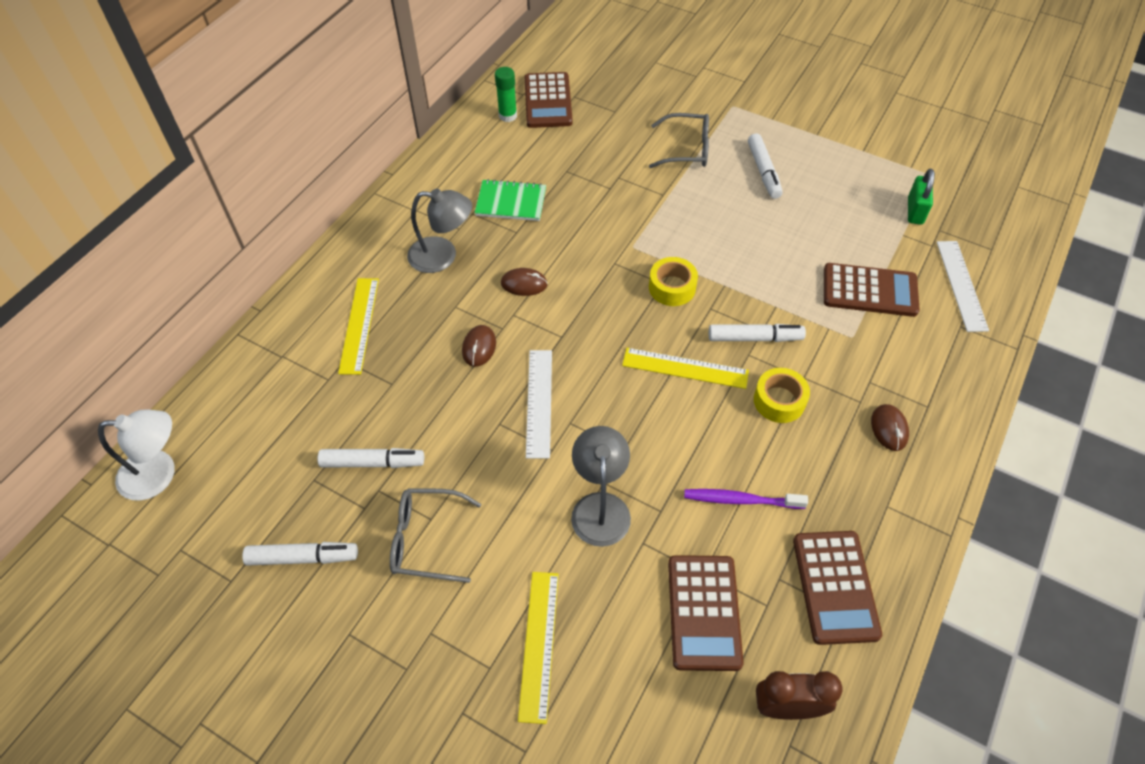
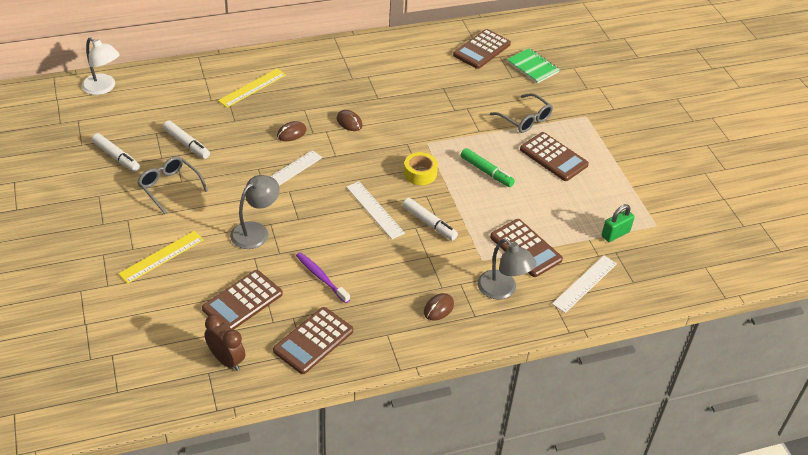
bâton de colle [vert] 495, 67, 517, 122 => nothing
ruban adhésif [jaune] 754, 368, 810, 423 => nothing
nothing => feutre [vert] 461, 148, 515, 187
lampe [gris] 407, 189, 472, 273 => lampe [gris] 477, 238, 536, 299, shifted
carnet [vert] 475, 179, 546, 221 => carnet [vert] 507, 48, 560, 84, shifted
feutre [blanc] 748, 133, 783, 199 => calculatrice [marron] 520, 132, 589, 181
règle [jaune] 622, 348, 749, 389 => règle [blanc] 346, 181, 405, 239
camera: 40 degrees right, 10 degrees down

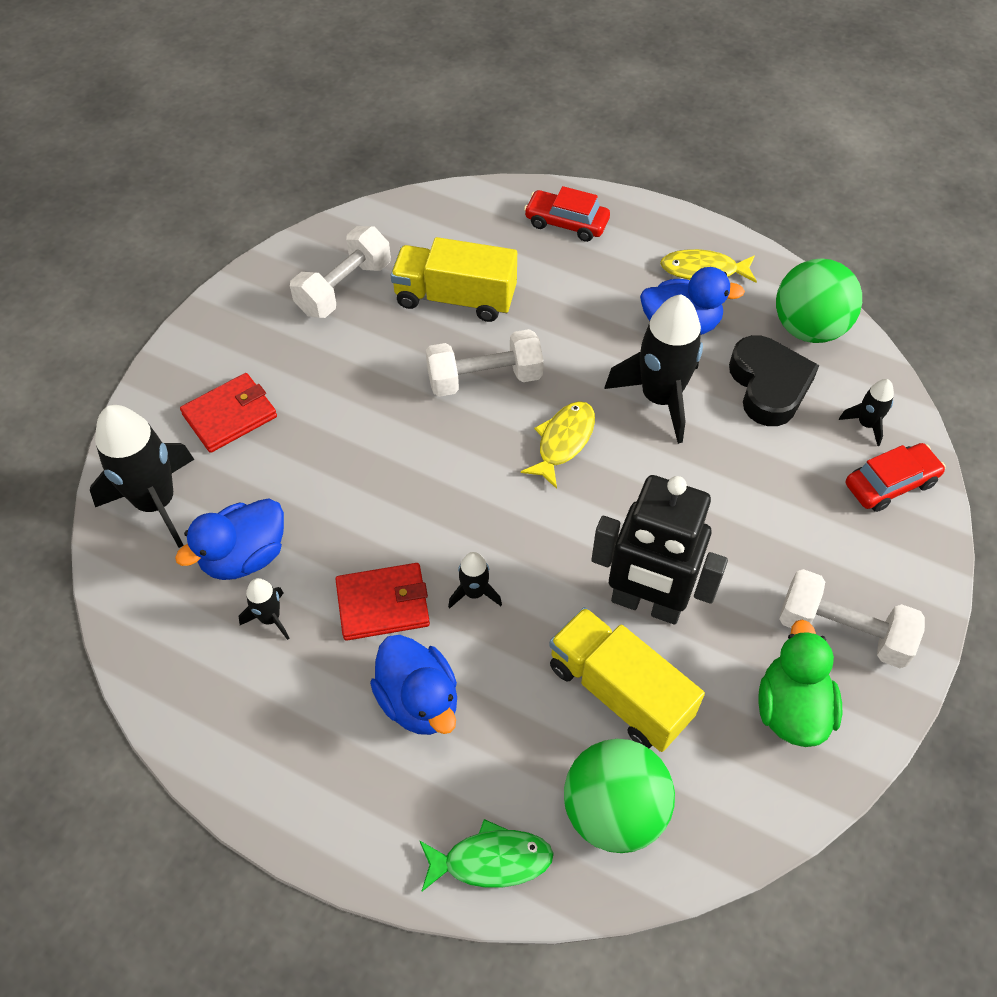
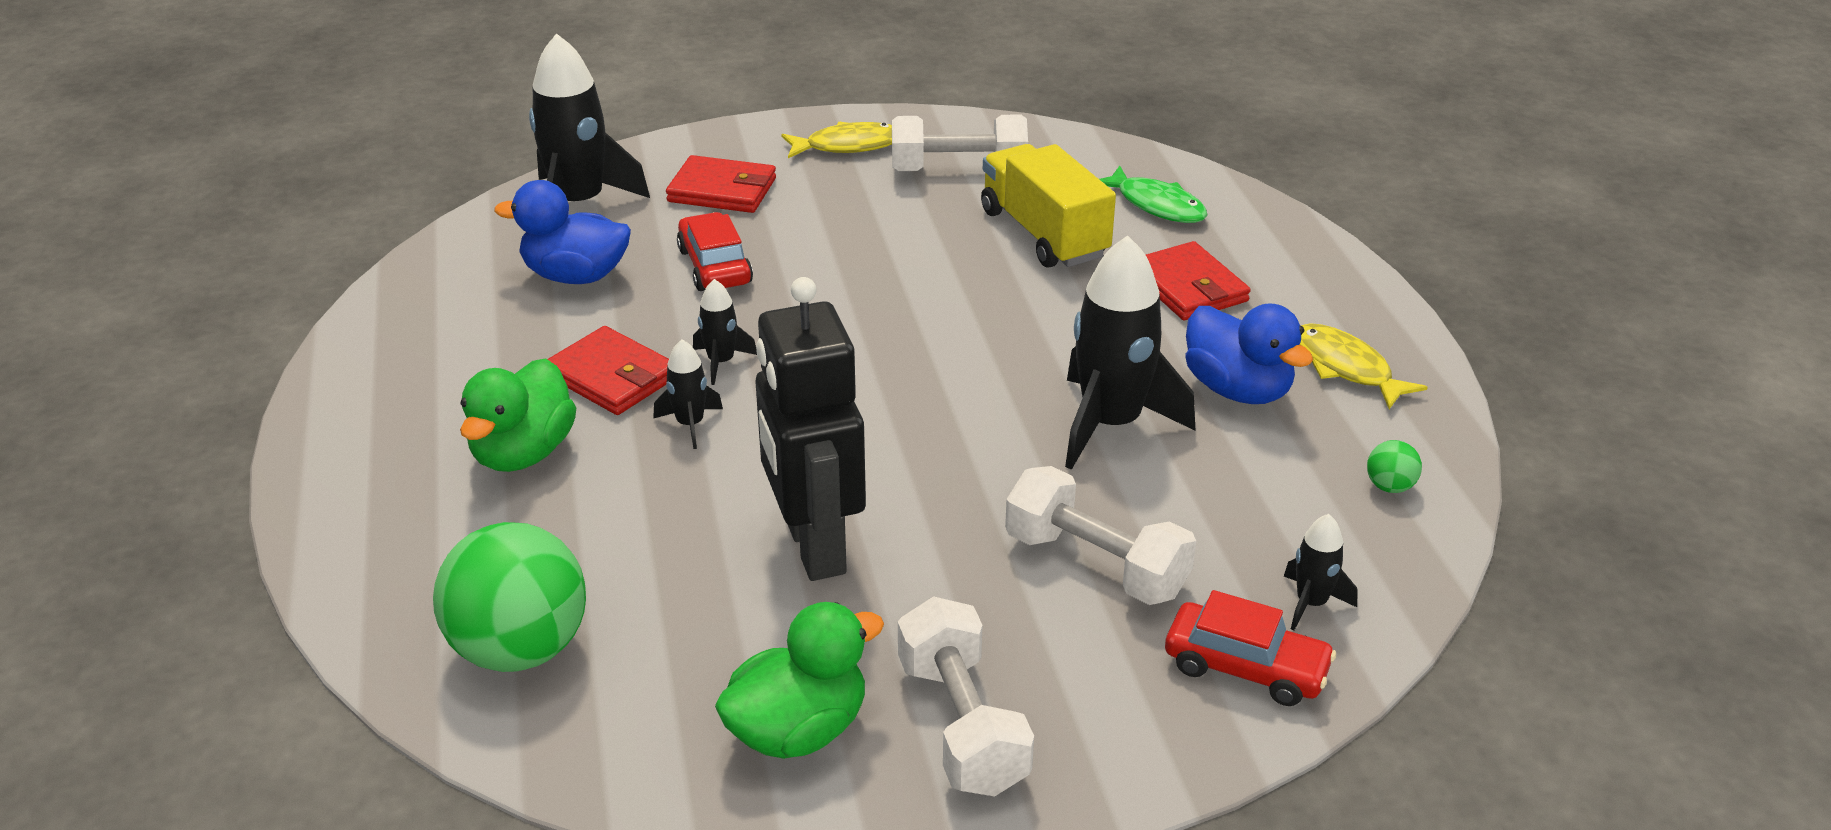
camion [jaune] 549, 607, 705, 752 => nothing
cœur [noir] 729, 335, 819, 426 => nothing
nothing => portefeuille [rouge] 1146, 241, 1250, 320
fusée [noir] 239, 578, 290, 640 => fusée [noir] 693, 279, 757, 385, shifted
poisson [vert] 419, 819, 554, 891 => poisson [vert] 1099, 166, 1208, 223, shifted
haltère [blanc] 426, 329, 544, 397 => haltère [blanc] 1005, 466, 1196, 605, shifted
poisson [jaune] 521, 401, 595, 489 => poisson [jaune] 781, 122, 892, 158, shifted
voiture [rouge] 524, 186, 610, 242 => voiture [rouge] 677, 212, 753, 291, shifted
canard [bleu] 370, 635, 457, 735 => canard [vert] 460, 358, 576, 472
balle [vert] 776, 258, 862, 343 => balle [vert] 1367, 440, 1422, 493, x0.40
camera: 50 degrees right, 20 degrees down

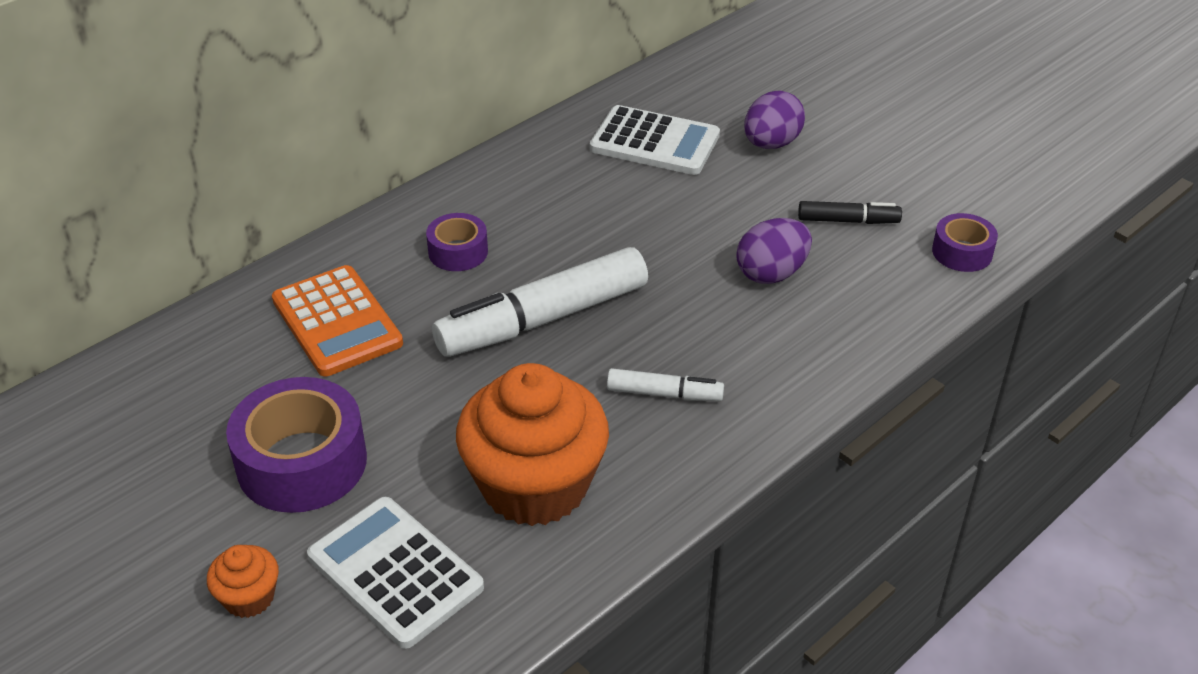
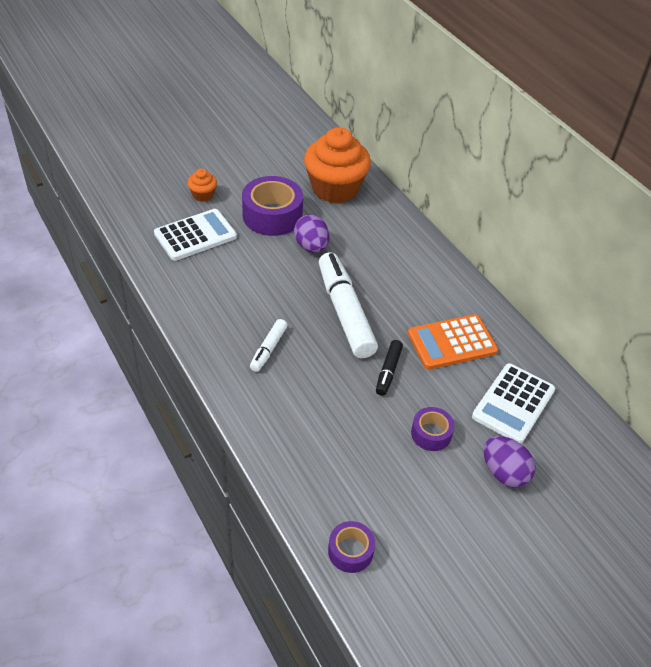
calculatrice [orange] 272, 265, 403, 377 => calculatrice [orange] 408, 314, 498, 370, shifted
ruban adhésif [violet] 426, 213, 488, 271 => ruban adhésif [violet] 411, 407, 455, 451, shifted
muffin [orange] 456, 363, 609, 526 => muffin [orange] 304, 127, 371, 203, shifted
œuf [violet] 736, 218, 812, 284 => œuf [violet] 294, 214, 329, 253, shifted
feutre [noir] 798, 201, 902, 224 => feutre [noir] 376, 340, 403, 396, shifted
camera: 100 degrees right, 5 degrees up

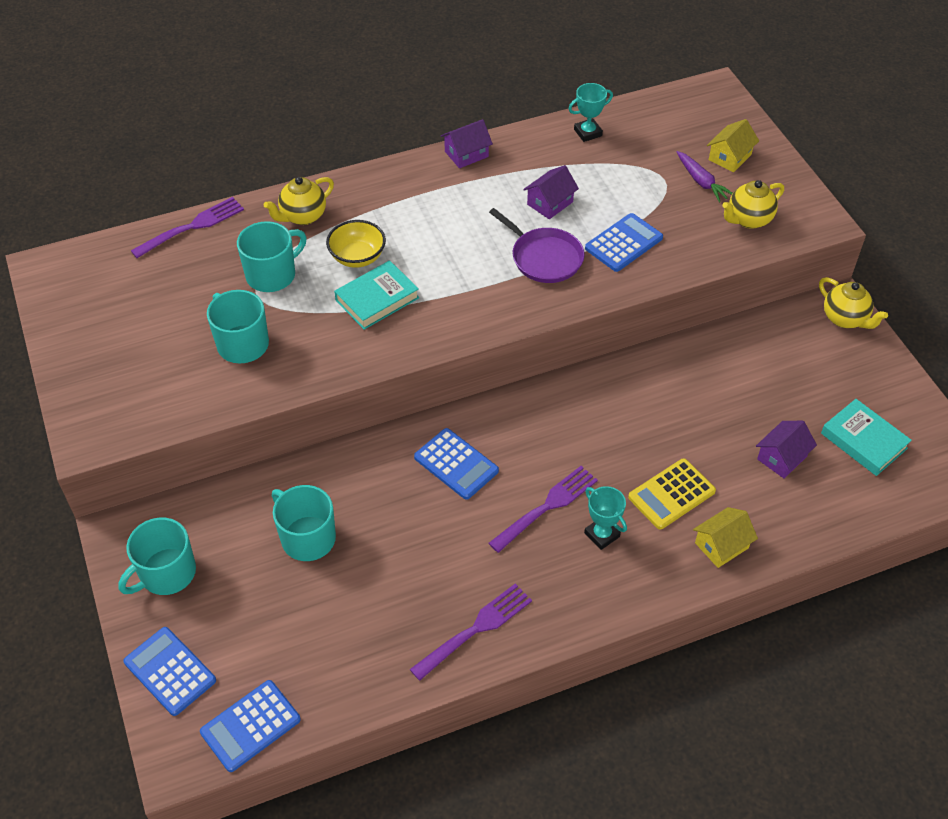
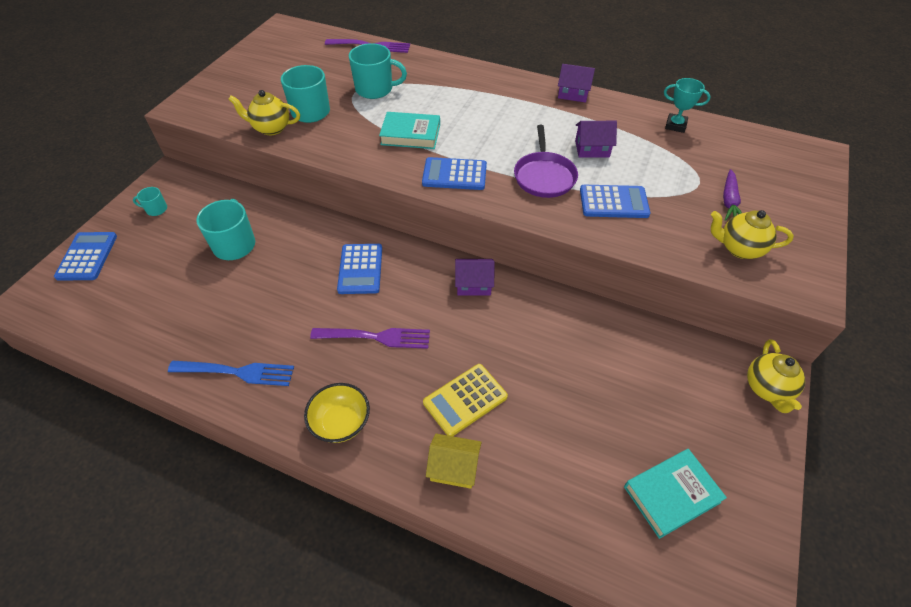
trophée [turquoise] 584, 486, 627, 550 => nothing
maison [jaune] 707, 119, 759, 173 => nothing
calculatrice [bleu] 200, 680, 301, 772 => calculatrice [bleu] 422, 157, 487, 190, shifted
théière [jaune] 264, 177, 334, 225 => théière [jaune] 228, 90, 300, 135, shifted
bol [jaune] 326, 220, 386, 268 => bol [jaune] 304, 383, 370, 443, shifted
maison [violet] 756, 421, 817, 478 => maison [violet] 455, 259, 495, 296, shifted
fourchette [violet] 410, 583, 532, 681 => fourchette [bleu] 168, 361, 294, 386
calculatrice [jaune] 628, 458, 716, 530 => calculatrice [jaune] 423, 364, 508, 436, 45 degrees counterclockwise
livre [turquoise] 821, 399, 912, 476 => livre [turquoise] 624, 449, 727, 539, 60 degrees clockwise
tasse [turquoise] 118, 518, 196, 595 => tasse [turquoise] 133, 187, 167, 216, x0.51
camera: 45 degrees right, 0 degrees up

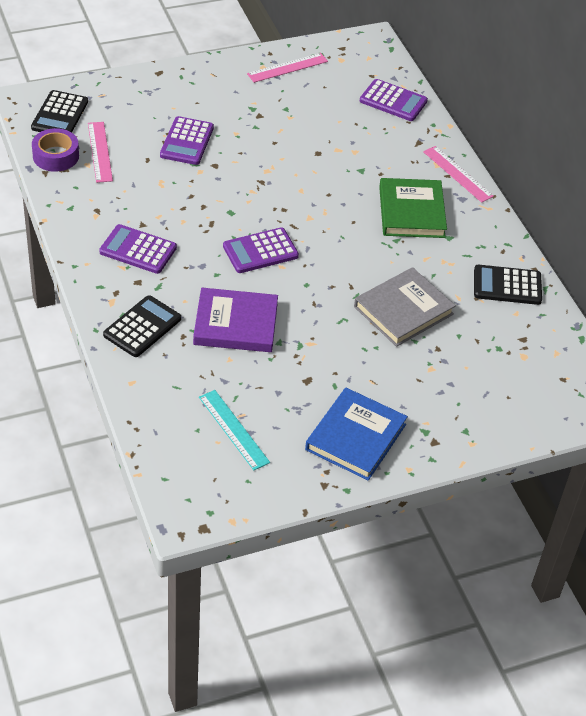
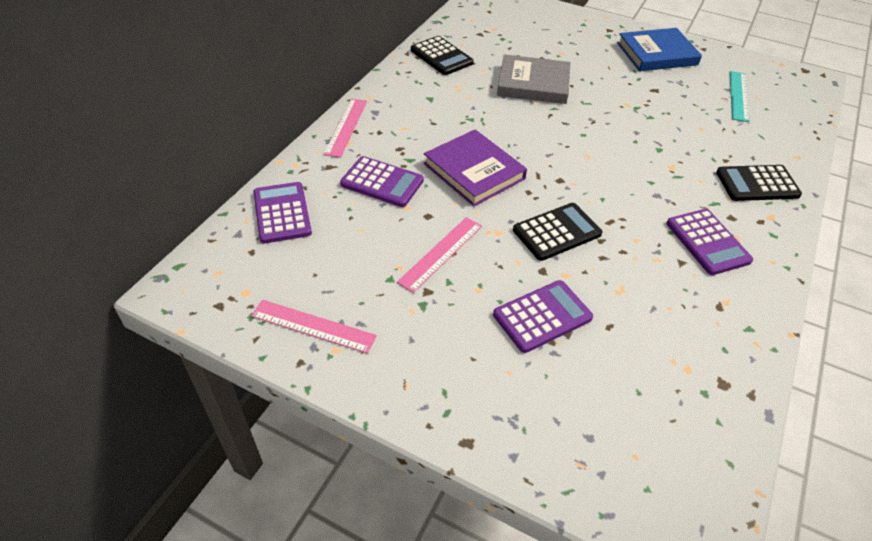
ruban adhésif [violet] 32, 128, 79, 172 => nothing
livre [vert] 379, 178, 447, 238 => nothing
calculatrice [noir] 31, 90, 88, 132 => calculatrice [noir] 513, 203, 602, 261, shifted
règle [rose] 88, 122, 113, 183 => règle [rose] 397, 217, 482, 293, shifted
livre [violet] 193, 288, 278, 352 => livre [violet] 424, 130, 527, 206, shifted
calculatrice [violet] 223, 227, 299, 273 => calculatrice [violet] 340, 156, 424, 207, shifted
camera: 130 degrees left, 0 degrees up

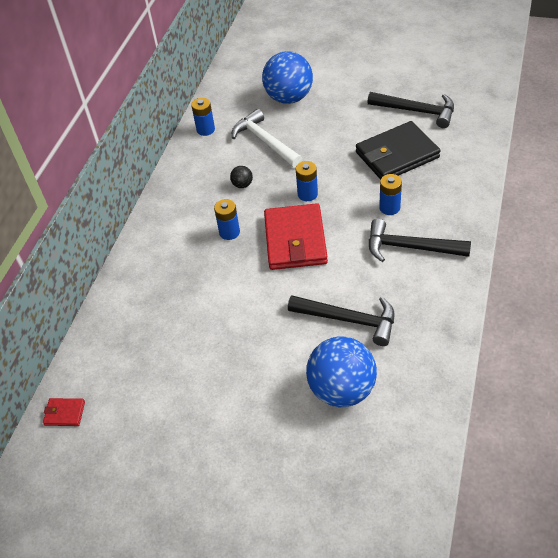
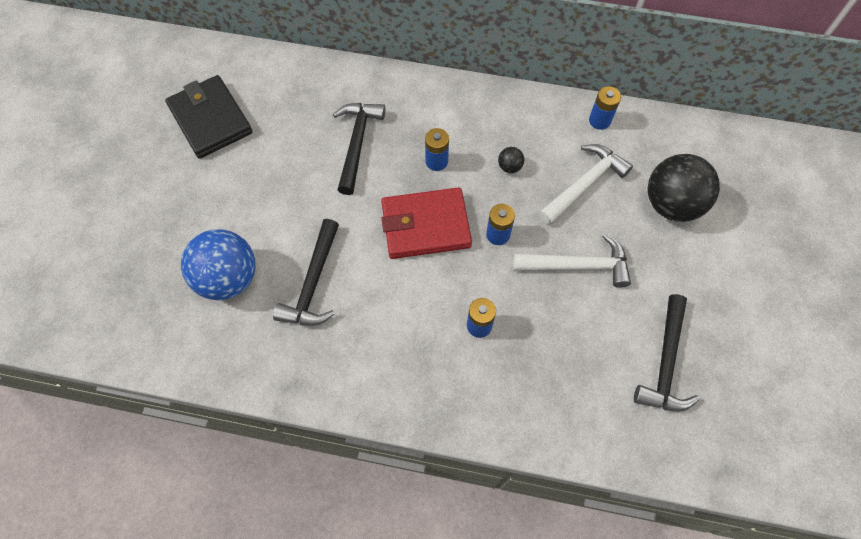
portefeuille [rouge] 43, 398, 85, 426 => nothing
nothing => marteau [blanc] 513, 234, 631, 288
portefeuille [noir] 356, 121, 441, 180 => portefeuille [noir] 165, 75, 253, 159, shifted
marteau [noir] 369, 219, 471, 262 => marteau [noir] 333, 103, 385, 195, shifted
balle [bleu] 262, 51, 313, 104 => balle [noir] 647, 154, 720, 222
camera: 80 degrees right, 15 degrees up

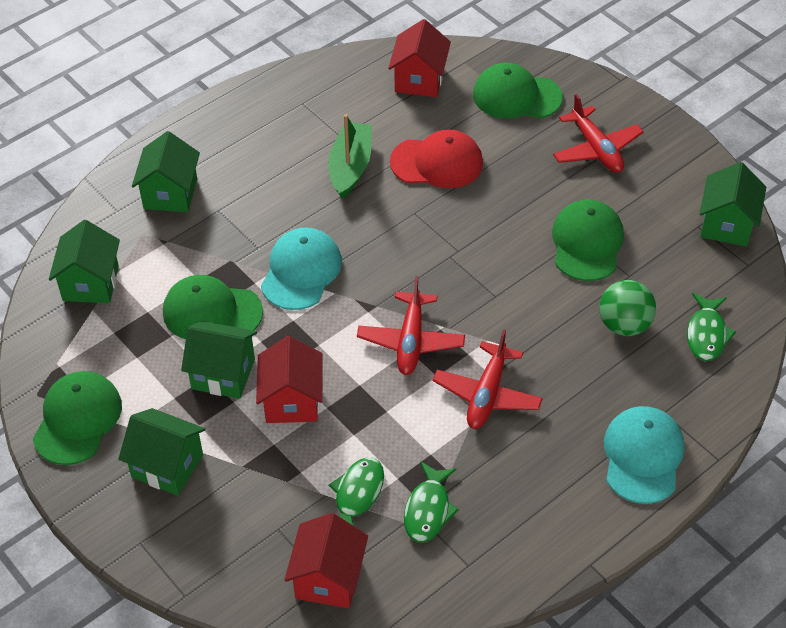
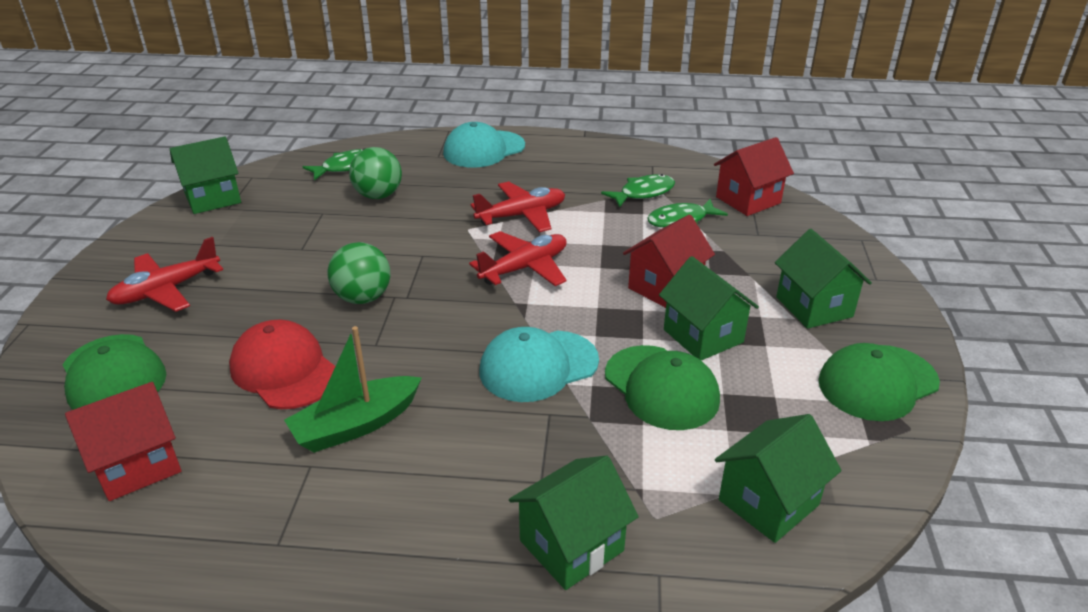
casquette [vert] 552, 200, 624, 281 => nothing
nothing => balle [vert] 327, 242, 390, 304
avion [rouge] 553, 94, 643, 173 => avion [rouge] 106, 237, 223, 312, 150 degrees counterclockwise
camera: 135 degrees left, 15 degrees down

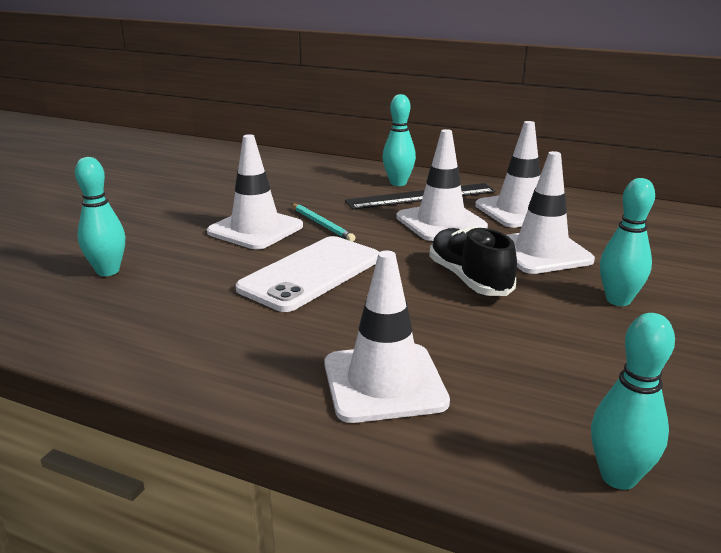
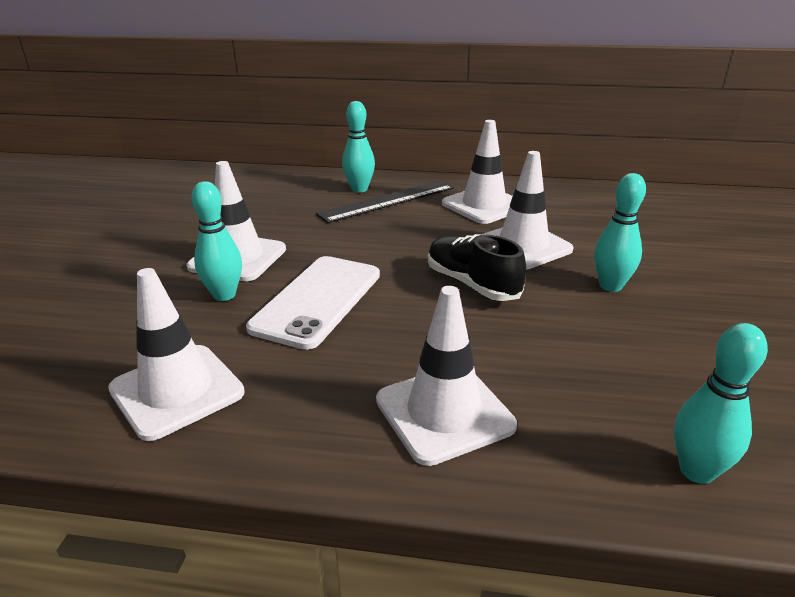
crayon [turquoise] 292, 204, 355, 242 => nothing
quille [turquoise] 75, 157, 125, 276 => quille [turquoise] 191, 181, 242, 301, shifted
cône de chantier [blanc] 396, 129, 488, 241 => cône de chantier [blanc] 108, 268, 245, 441, shifted
camera: 15 degrees left, 5 degrees up

